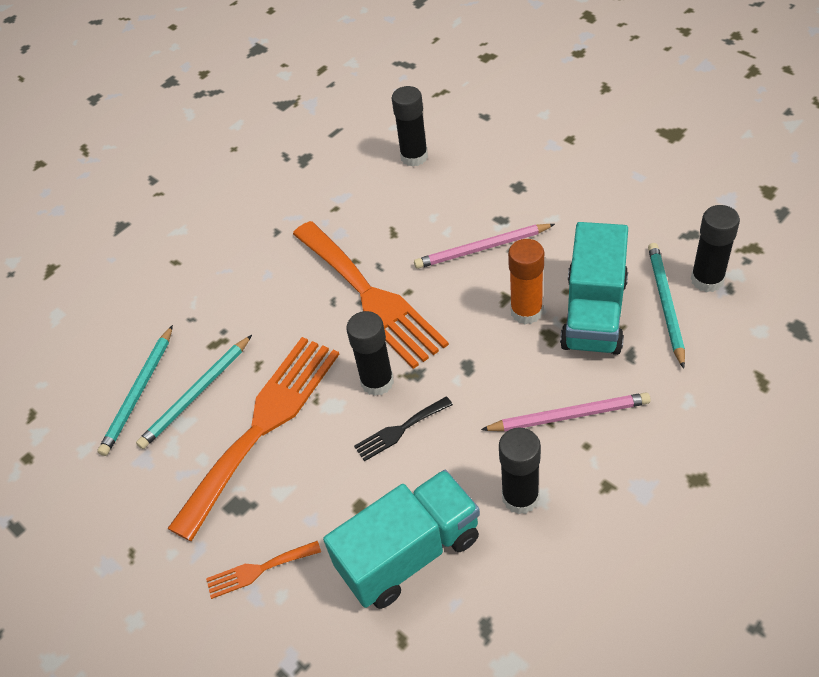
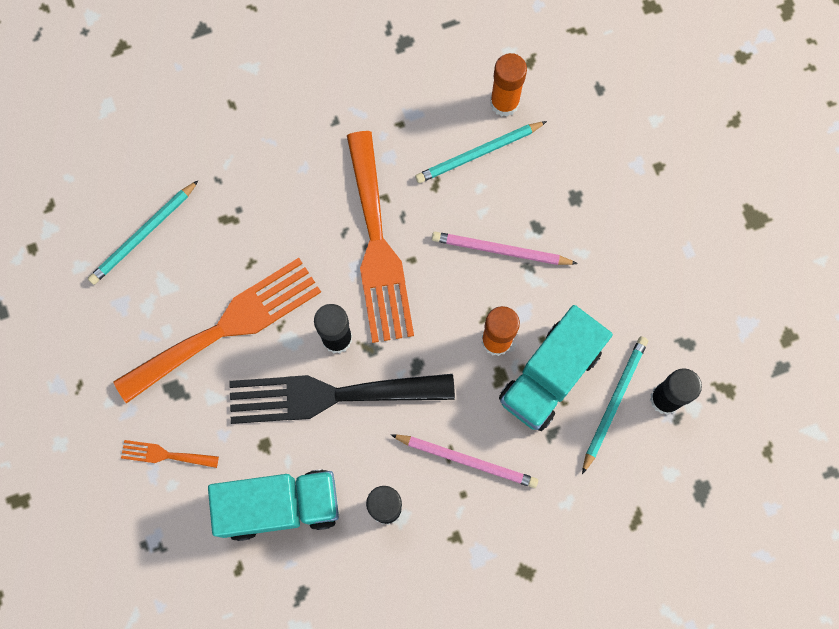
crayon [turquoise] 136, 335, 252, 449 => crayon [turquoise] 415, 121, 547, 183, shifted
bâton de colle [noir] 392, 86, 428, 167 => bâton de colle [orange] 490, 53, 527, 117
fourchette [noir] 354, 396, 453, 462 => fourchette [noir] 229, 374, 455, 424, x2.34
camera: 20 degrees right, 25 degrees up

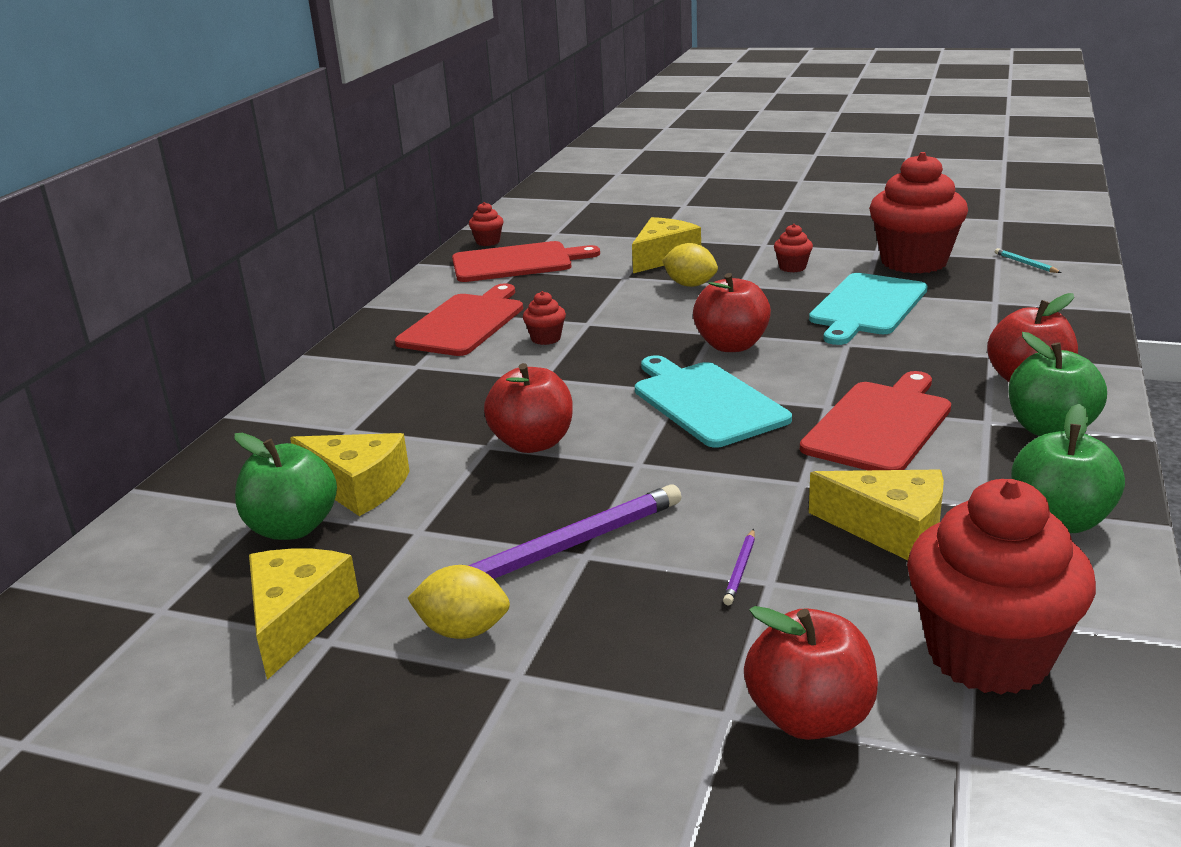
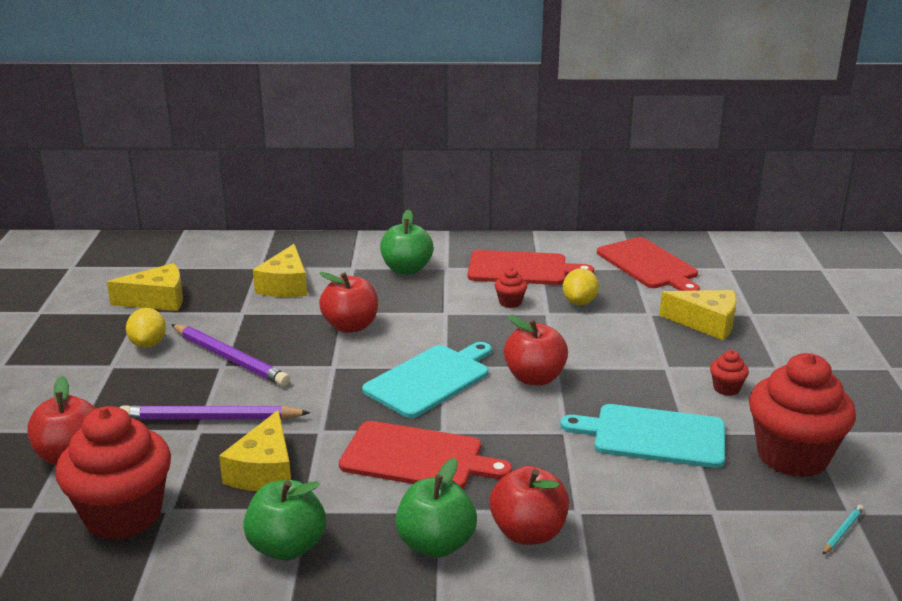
muffin [rouge] 469, 202, 504, 246 => nothing
pomme [vert] 234, 433, 337, 540 => pomme [vert] 380, 209, 433, 275, shifted
citron [jaune] 662, 243, 718, 287 => citron [jaune] 563, 268, 599, 305, shifted
crayon [violet] 723, 529, 755, 605 => crayon [violet] 120, 405, 311, 420, x2.35
camera: 70 degrees right, 0 degrees up

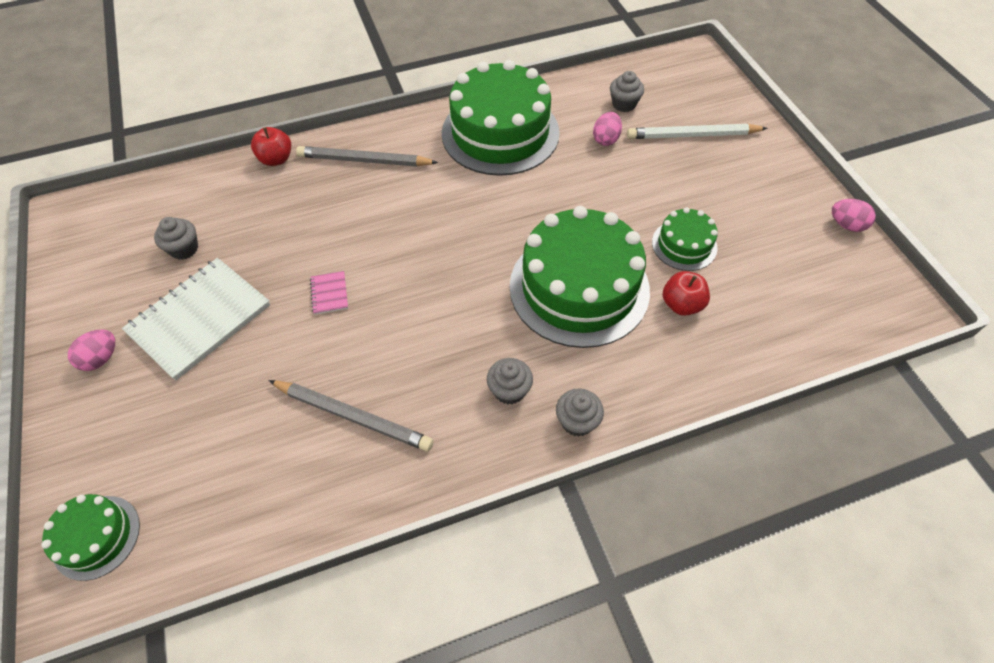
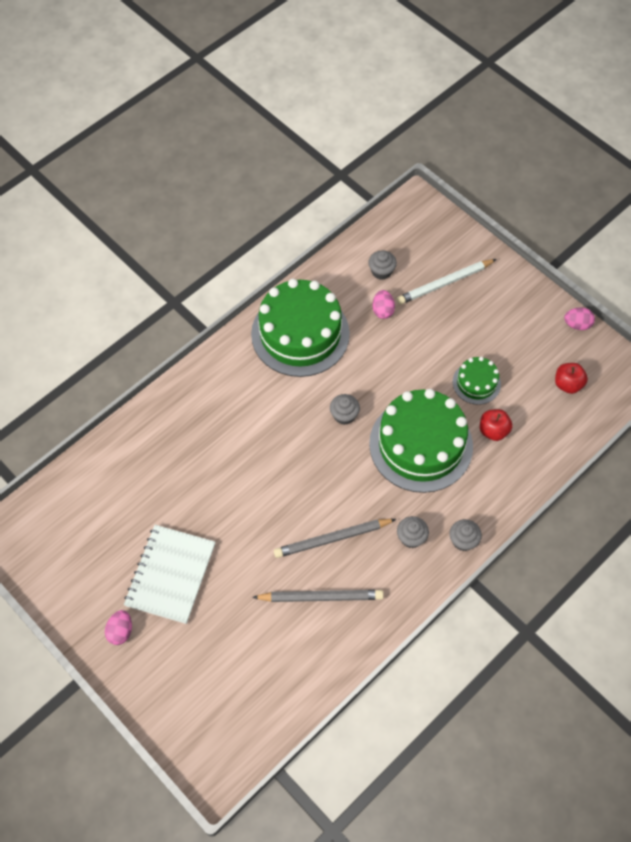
gâteau [vert] 41, 494, 140, 581 => nothing
carnet [rose] 310, 271, 348, 315 => nothing
muffin [gris] 154, 217, 198, 260 => muffin [gris] 330, 394, 360, 425, shifted
pomme [rouge] 251, 127, 291, 166 => pomme [rouge] 555, 363, 588, 394, shifted
crayon [gris] 296, 146, 438, 167 => crayon [gris] 274, 519, 396, 558, shifted
camera: 25 degrees left, 5 degrees up

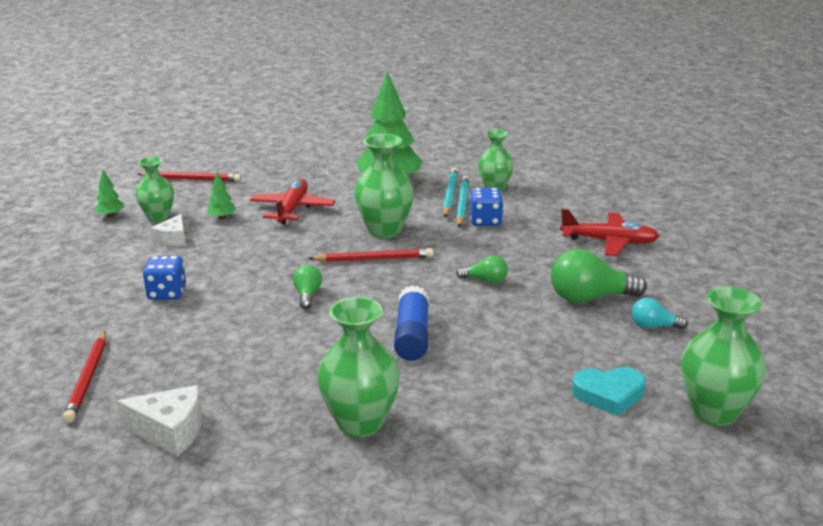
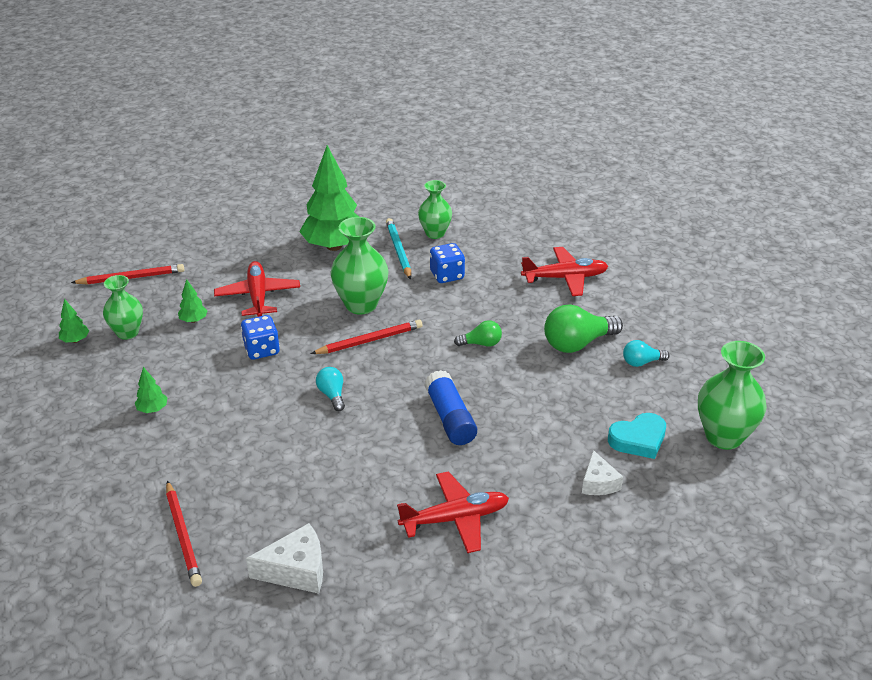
crayon [turquoise] 456, 176, 469, 227 => nothing
nothing => arbre [vert] 135, 367, 168, 413
dé [bleu] 143, 256, 186, 300 => dé [bleu] 241, 315, 280, 359, shifted
fromage [blanc] 151, 214, 186, 246 => fromage [blanc] 582, 450, 623, 495, shifted
vase [vert] 317, 297, 400, 437 => avion [rouge] 397, 471, 509, 553
ampoule [vert] 293, 265, 322, 309 => ampoule [turquoise] 316, 367, 345, 411
camera: 20 degrees left, 10 degrees up

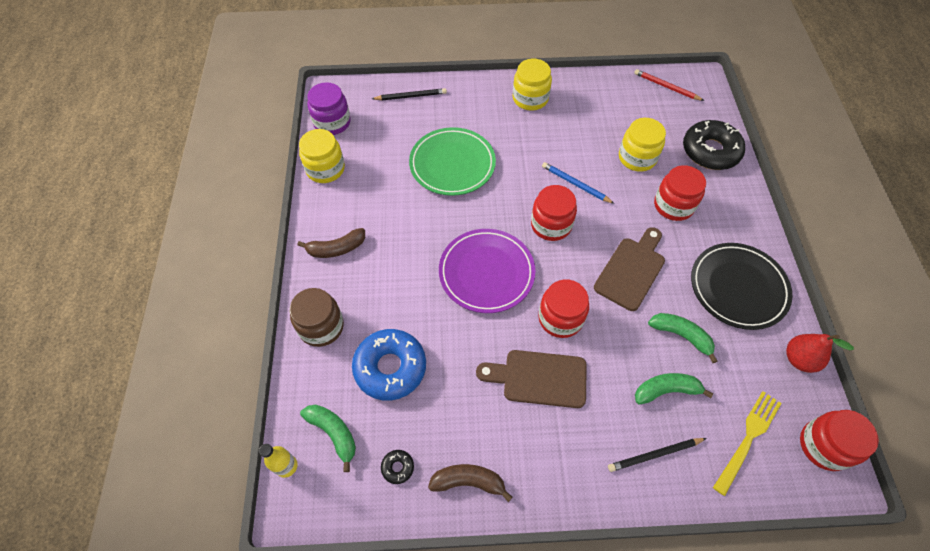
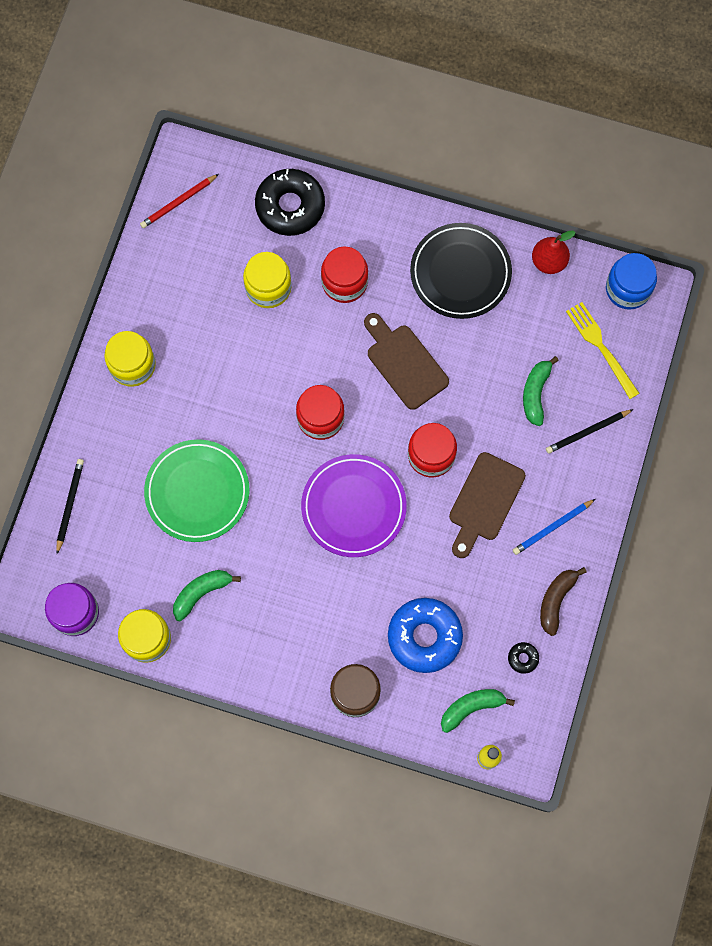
banane [marron] 297, 228, 365, 258 => nothing
crayon [bleu] 542, 162, 615, 204 => crayon [bleu] 513, 499, 595, 555, shifted
banane [vert] 648, 313, 717, 363 => banane [vert] 173, 570, 241, 621, shifted
bocal [rouge] 800, 410, 879, 471 => bocal [bleu] 606, 253, 657, 310
crayon [noir] 608, 438, 707, 472 => crayon [noir] 546, 409, 634, 454, 60 degrees clockwise
camera: 70 degrees left, 15 degrees up

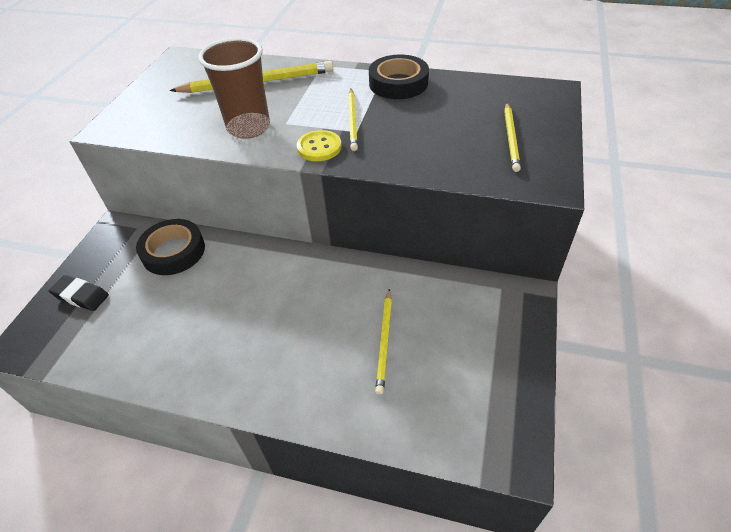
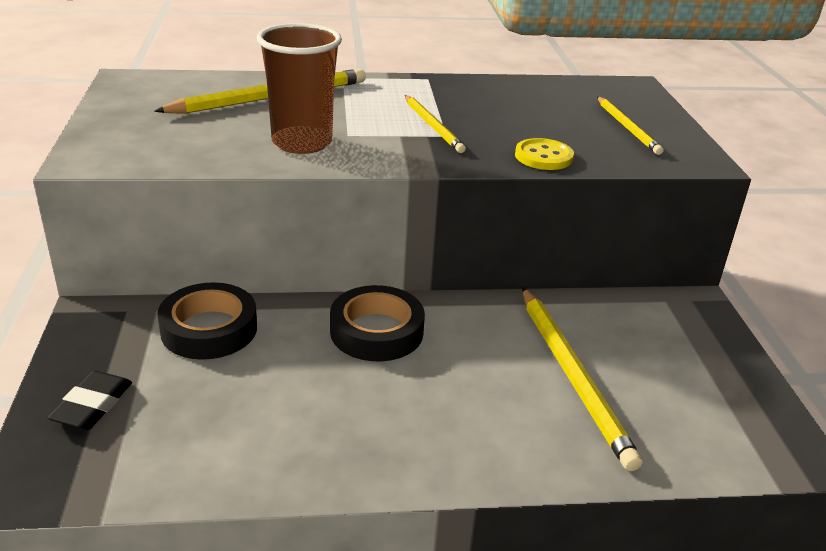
bouton [jaune] 297, 130, 342, 161 => bouton [jaune] 515, 138, 574, 170, shifted
ruban adhésif [noir] 369, 55, 429, 99 => ruban adhésif [noir] 330, 285, 425, 361, shifted
gomme [noir] 49, 275, 109, 311 => gomme [noir] 48, 371, 132, 430, 75 degrees counterclockwise
crayon [jaune] 375, 289, 392, 395 => crayon [jaune] 522, 288, 643, 471, x1.67
camera: 25 degrees left, 15 degrees down

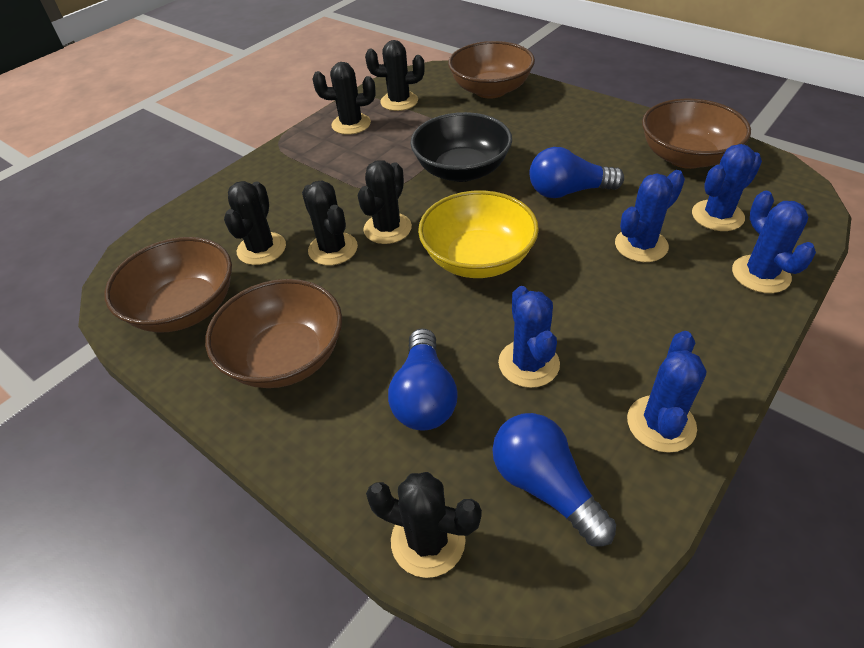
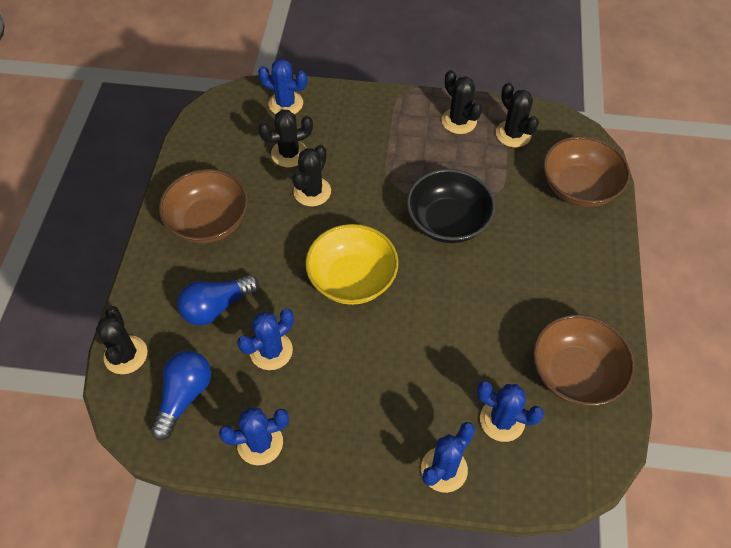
bol [marron] 104, 237, 232, 333 => nothing
cactus [noir] 358, 160, 412, 244 => nothing
ampoule [bleu] 529, 147, 624, 198 => nothing
cactus [bleu] 615, 170, 685, 262 => cactus [bleu] 258, 59, 307, 114, shifted
camera: 55 degrees right, 10 degrees up

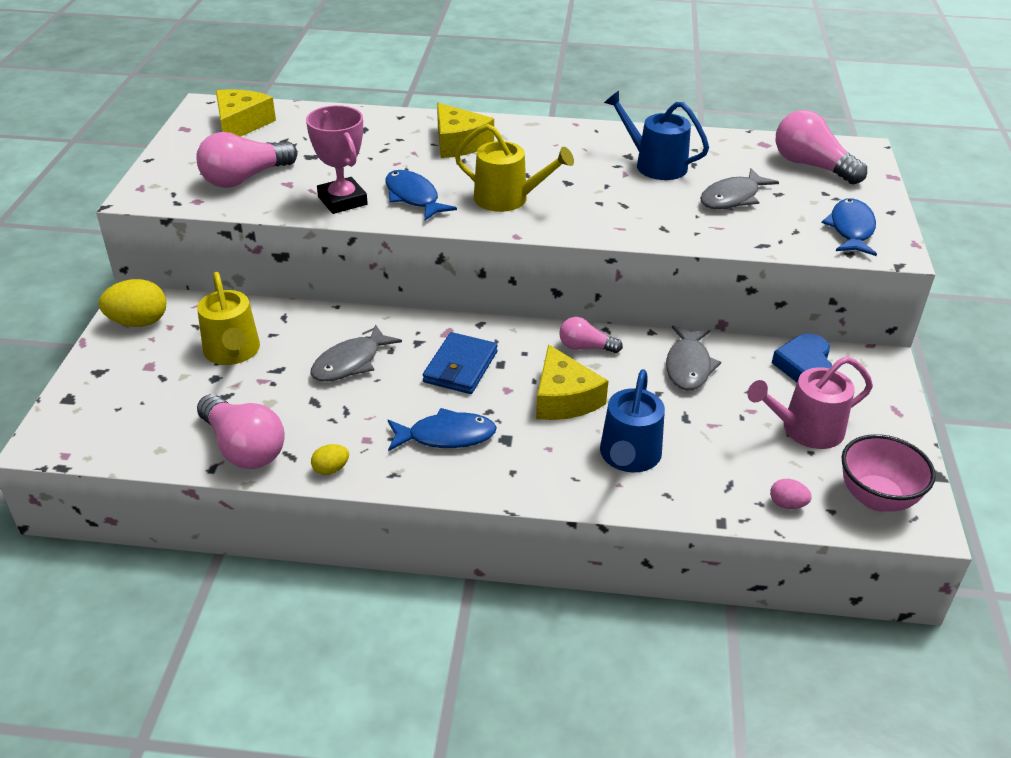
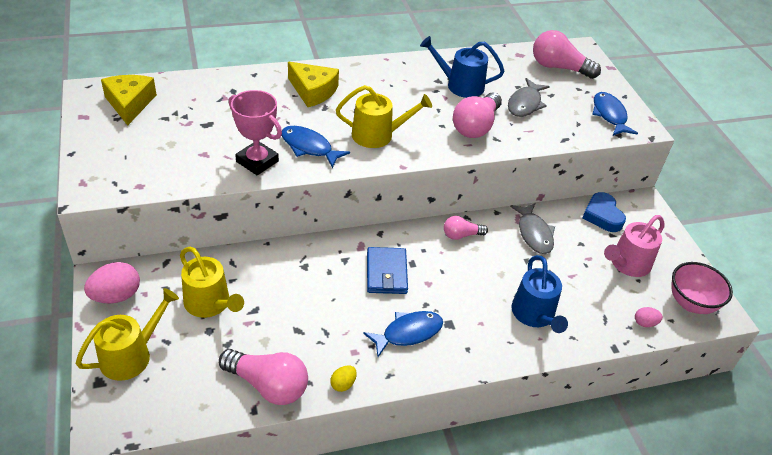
poisson [gris] 310, 324, 402, 382 => nothing
fromage [jaune] 536, 344, 608, 420 => nothing
nothing => arrosoir [jaune] 76, 288, 179, 381
ampoule [rose] 196, 132, 297, 188 => ampoule [rose] 453, 92, 502, 138, shifted
œuf [jaune] 99, 279, 167, 327 => œuf [rose] 84, 262, 140, 303
camera: 25 degrees left, 5 degrees up

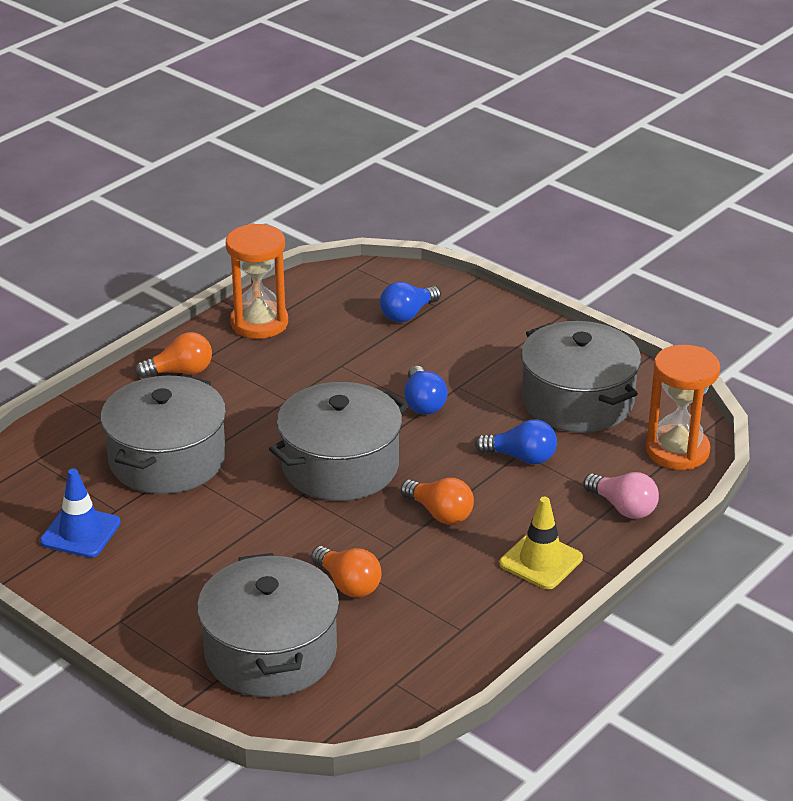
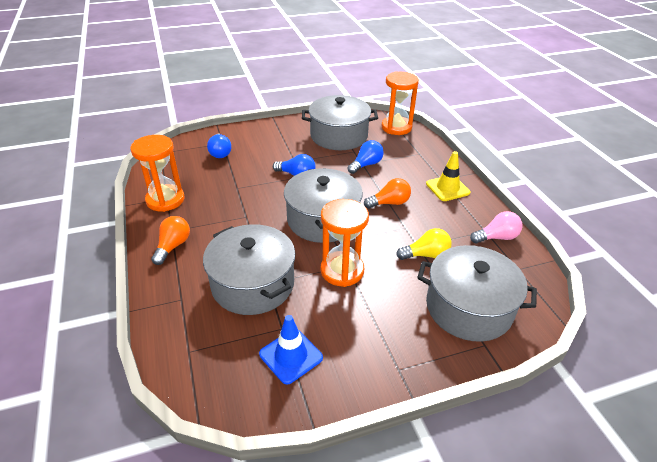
nothing => sablier [orange] 321, 199, 369, 287
ampoule [rose] 584, 472, 659, 519 => ampoule [rose] 470, 211, 523, 244, shifted
ampoule [orange] 311, 546, 382, 597 => ampoule [jaune] 396, 228, 452, 260
camera: 60 degrees left, 5 degrees up

